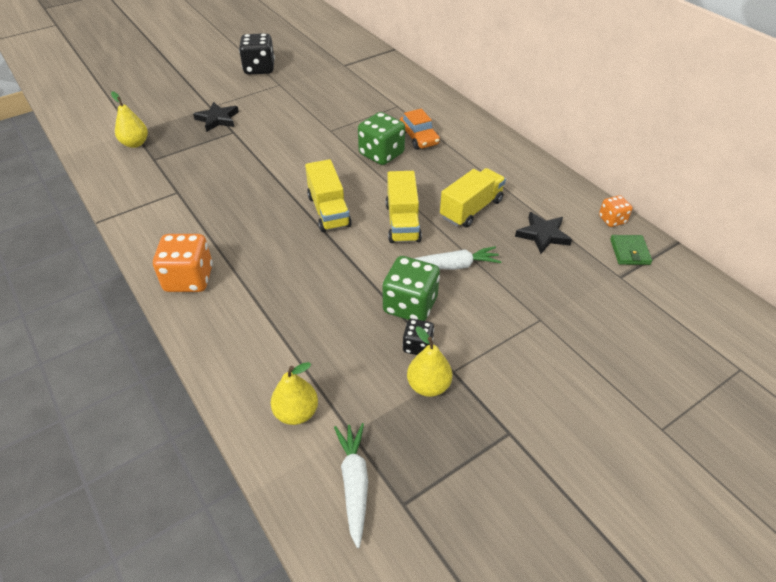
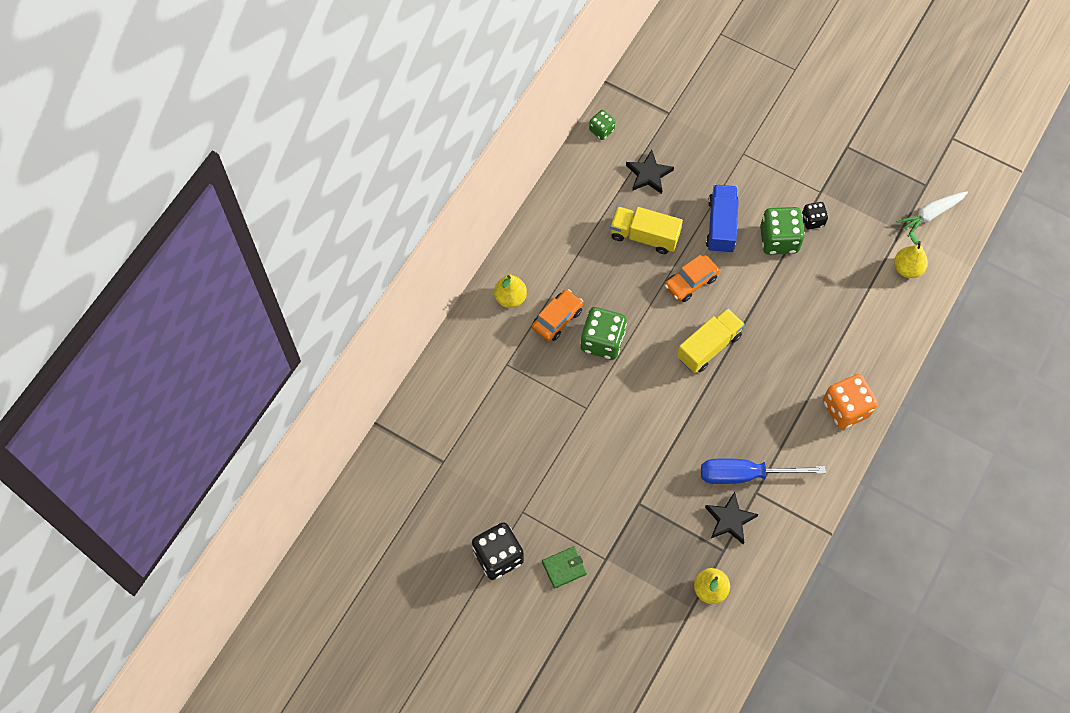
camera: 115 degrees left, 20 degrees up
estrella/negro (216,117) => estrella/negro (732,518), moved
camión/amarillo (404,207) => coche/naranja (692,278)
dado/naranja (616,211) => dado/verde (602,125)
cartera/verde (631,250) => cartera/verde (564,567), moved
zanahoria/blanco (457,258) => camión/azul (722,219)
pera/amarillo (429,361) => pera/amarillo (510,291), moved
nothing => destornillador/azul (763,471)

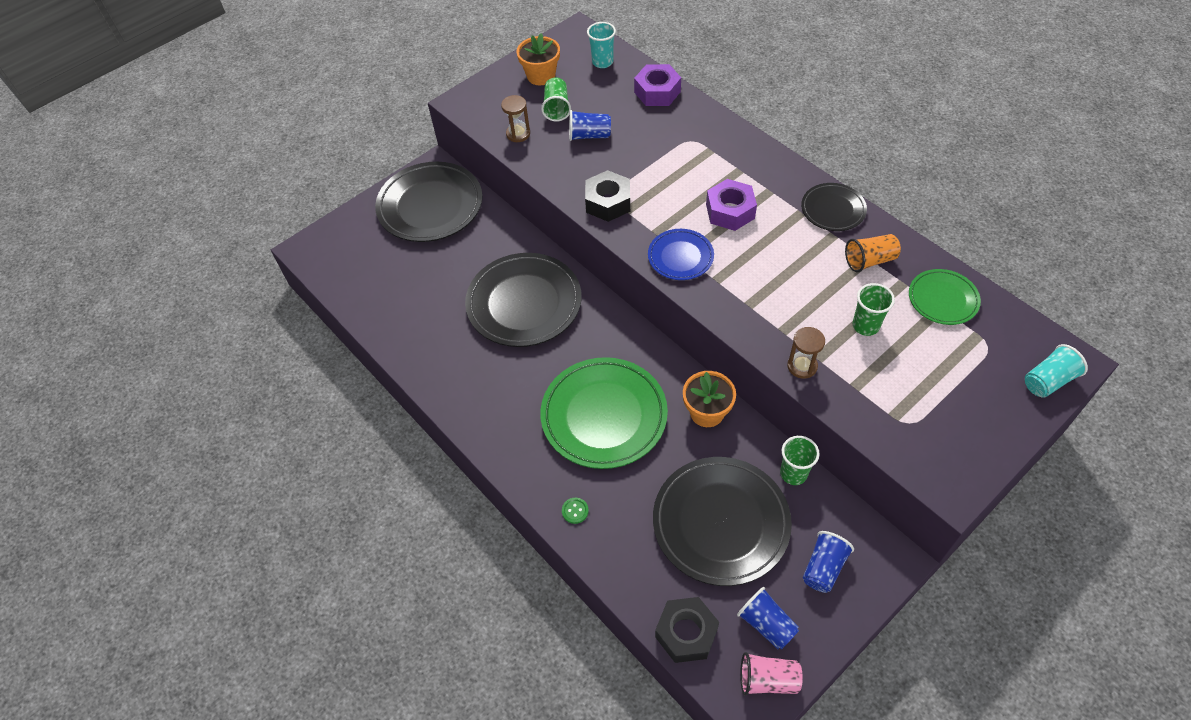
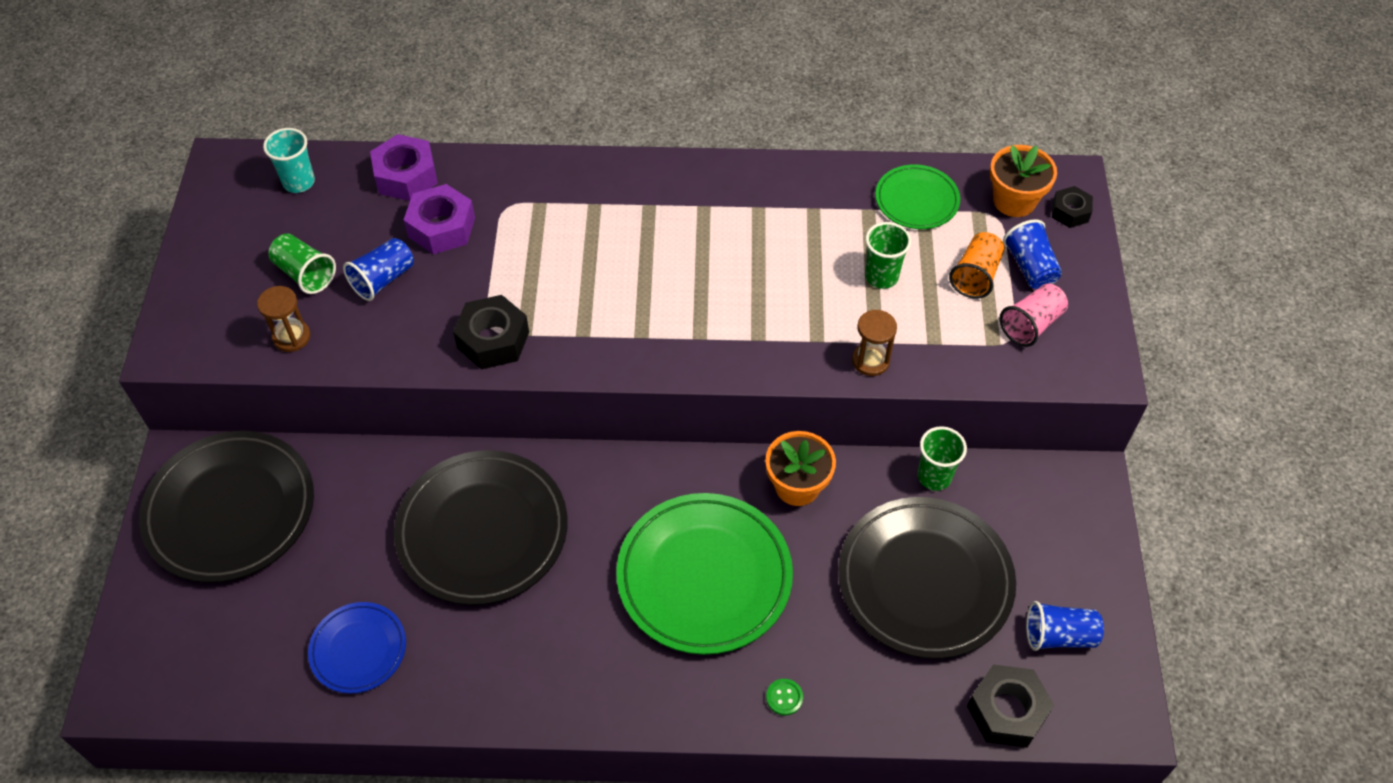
camera: 50 degrees left, 0 degrees up
maceta/naranja (538,59) => maceta/naranja (1023,181), moved
tuerca/morado (731,205) => tuerca/morado (439,219), moved
plato/negro (834,207) => nothing
plato/azul (681,254) => plato/azul (357,648), moved
vaso/naranja (873,253) => vaso/naranja (977,265), moved
vaso/turquesa (1056,371) => tuerca/negro (1072,207)
vaso/azul (828,562) => vaso/azul (1032,254), moved
vaso/rosa (771,674) => vaso/rosa (1034,315), moved

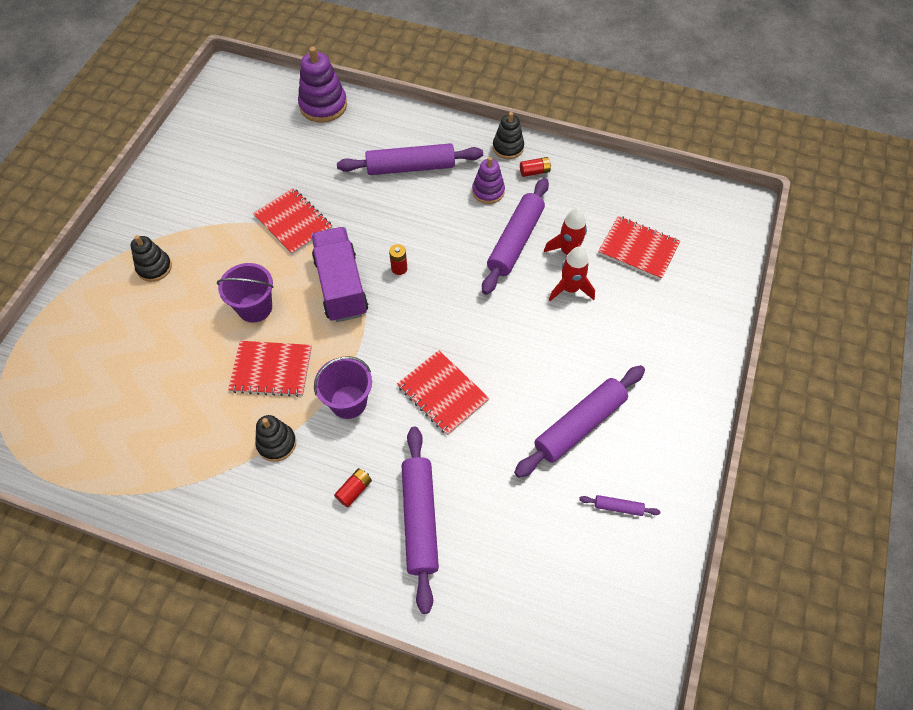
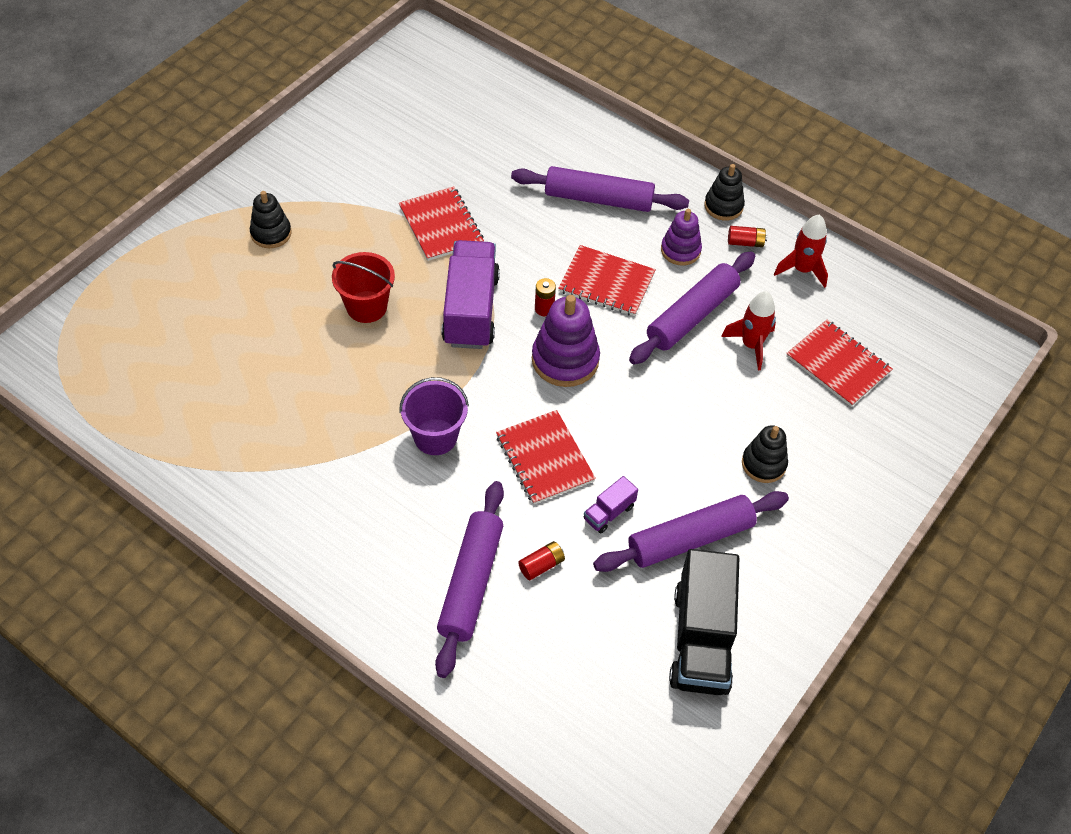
camera: 15 degrees right, 5 degrees down
juguete apilable/morado (322,85) => juguete apilable/morado (566,341), moved
cohete/rojo (572,273) => cohete/rojo (801,251), moved
balde/morado (245,293) => balde/rojo (363,287)
cuaderno/rojo (270,369) => cuaderno/rojo (607,280), moved
juguete apilable/negro (275,438) => juguete apilable/negro (765,454), moved
pila/rojo (353,487) => pila/rojo (541,560), moved
rodillo/morado (619,505) => camión/negro (704,622)
nothing => camión/morado (611,504)

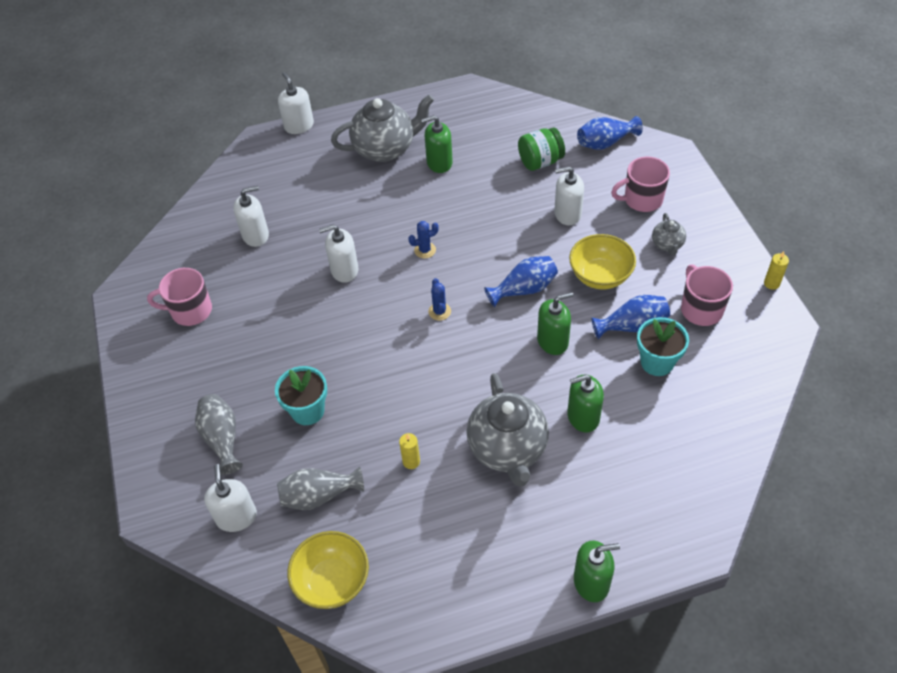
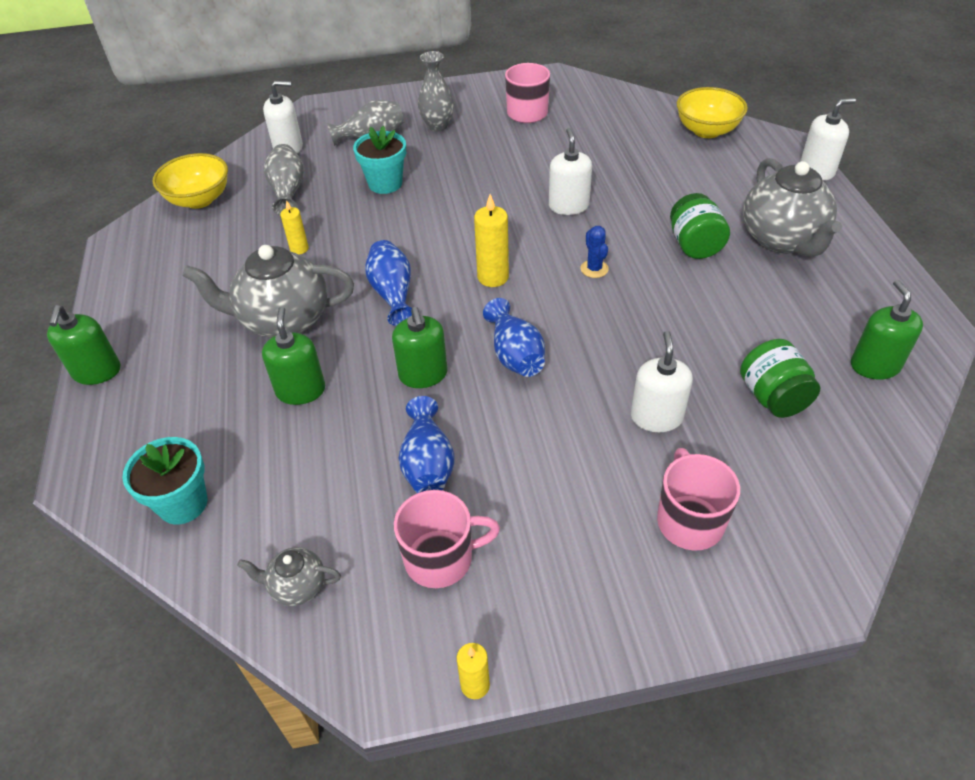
camera: 95 degrees right, 5 degrees down
dispensador de jabón/verde (437,144) => dispensador de jabón/verde (887,330), moved
florero/azul (610,133) => florero/azul (388,283), moved
dispensador de jabón/blanco (251,216) => nothing
tetera/gris (669,234) => tetera/gris (289,576), moved
cuenco/amarillo (602,261) => cuenco/amarillo (712,112), moved
cactus/azul (439,299) => vela/amarillo (491,240)
maceta/turquesa (663,346) => maceta/turquesa (164,481), moved
nothing => florero/gris (436,91)
nothing => tarro/verde (700,226)

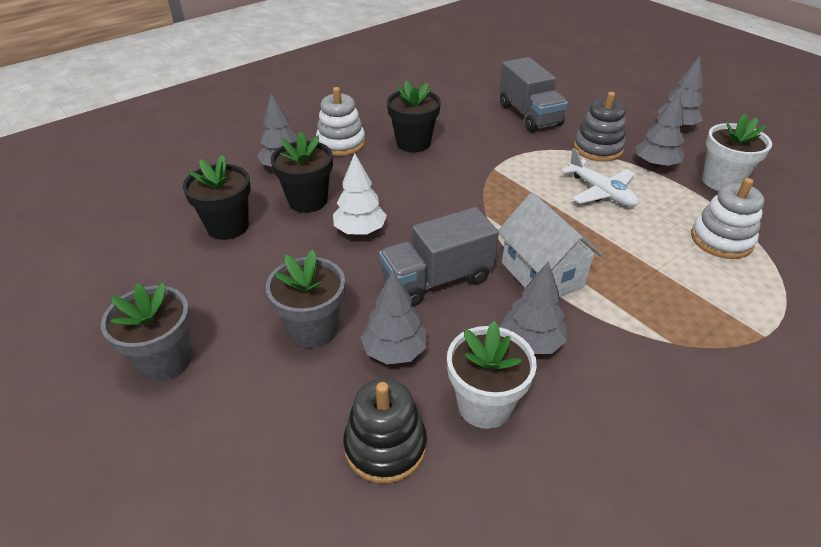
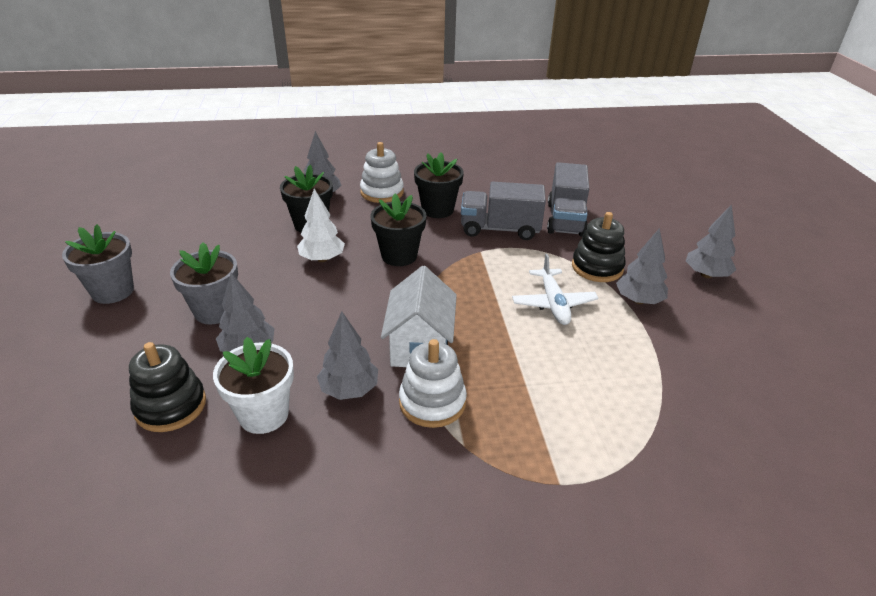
camera: 30 degrees right, 5 degrees down
juguete apilable/gris (600,127) => juguete apilable/negro (599,247)
maceta/blanco (737,152) => nothing
maceta/negro (217,197) => maceta/negro (398,230), moved
juguete apilable/blanco (727,218) => juguete apilable/blanco (433,383), moved
camión/gris (439,257) => camión/gris (503,211), moved

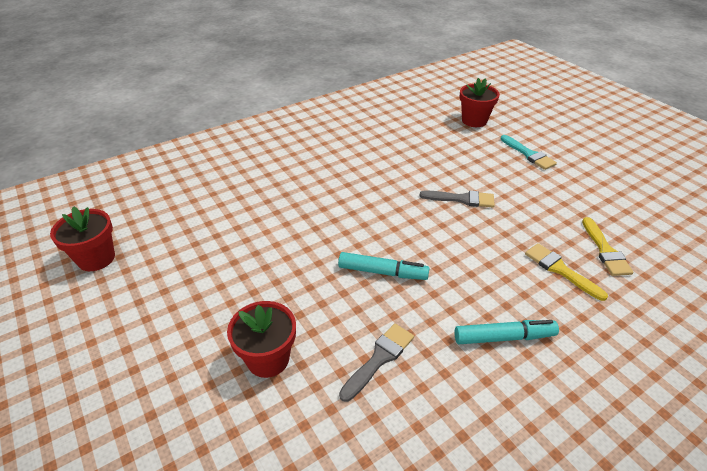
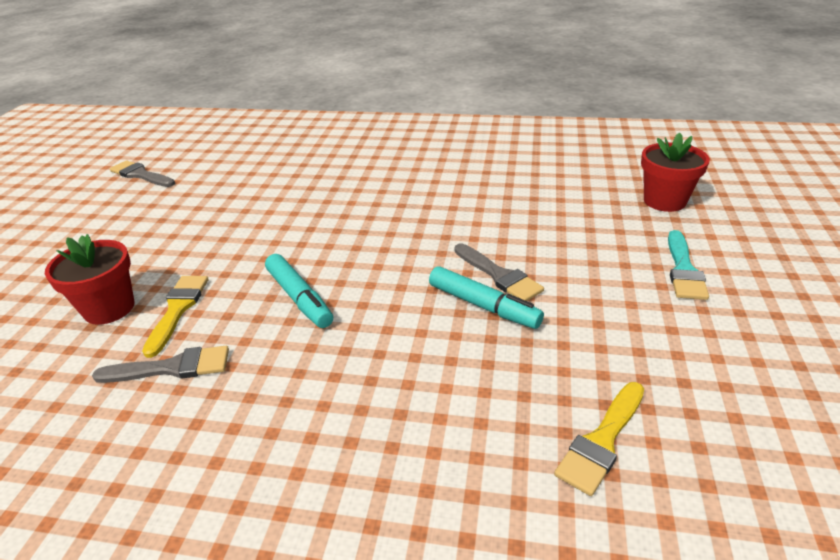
camera: 45 degrees right, 5 degrees down
maceta/rojo (82,238) => pincel/gris (142,173)
pincel/amarillo (566,272) => pincel/amarillo (175,317), moved
rotulador/turquesa (506,332) => rotulador/turquesa (486,297), moved

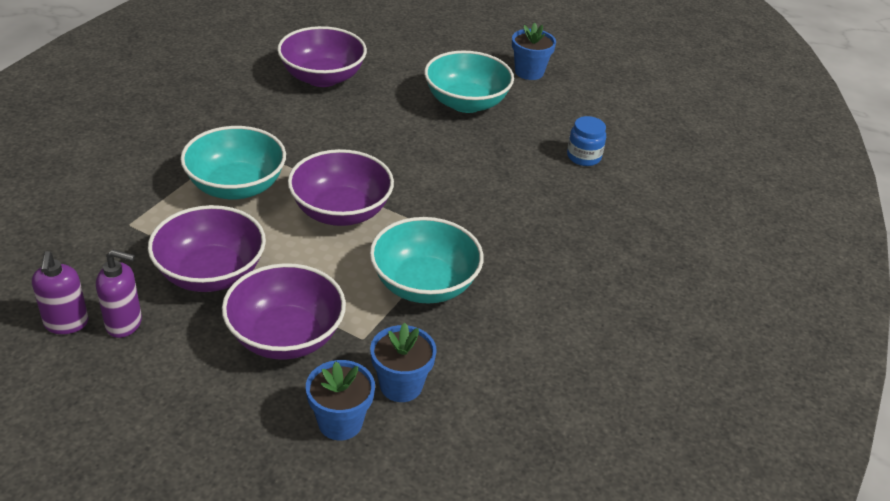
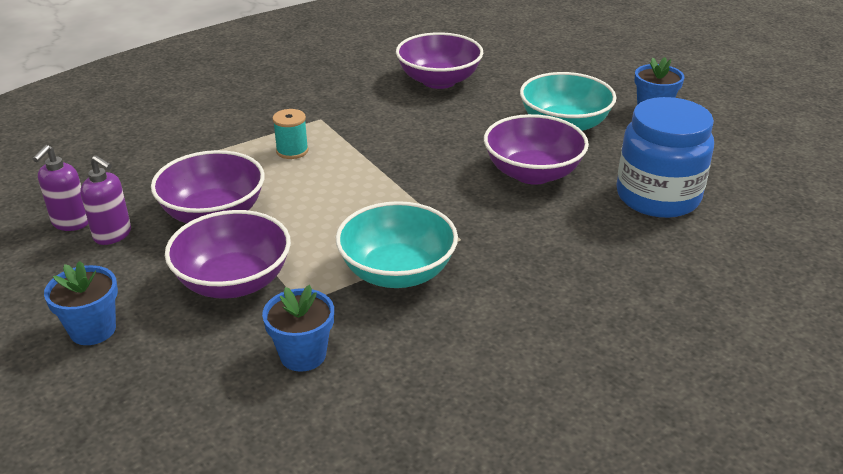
camera: 30 degrees right, 5 degrees down
tarro/azul (586,141) => tarro/azul (665,157), x2.11
cuenco/turquesa (233,162) => carrete/turquesa (290,134)
cuenco/morado (341,187) => cuenco/morado (536,149), moved
maceta/azul (340,400) => maceta/azul (81,303), moved

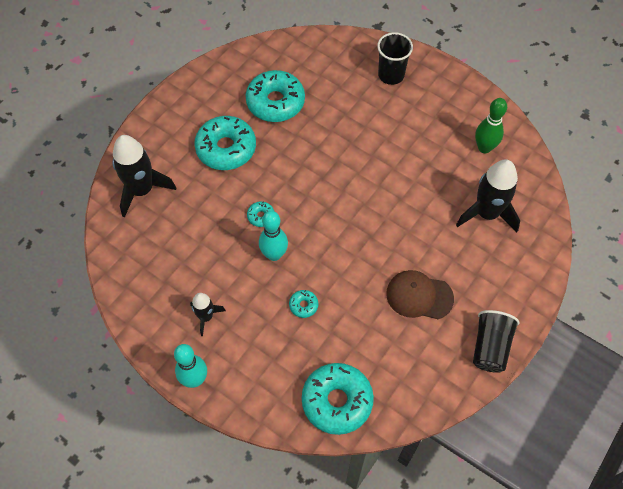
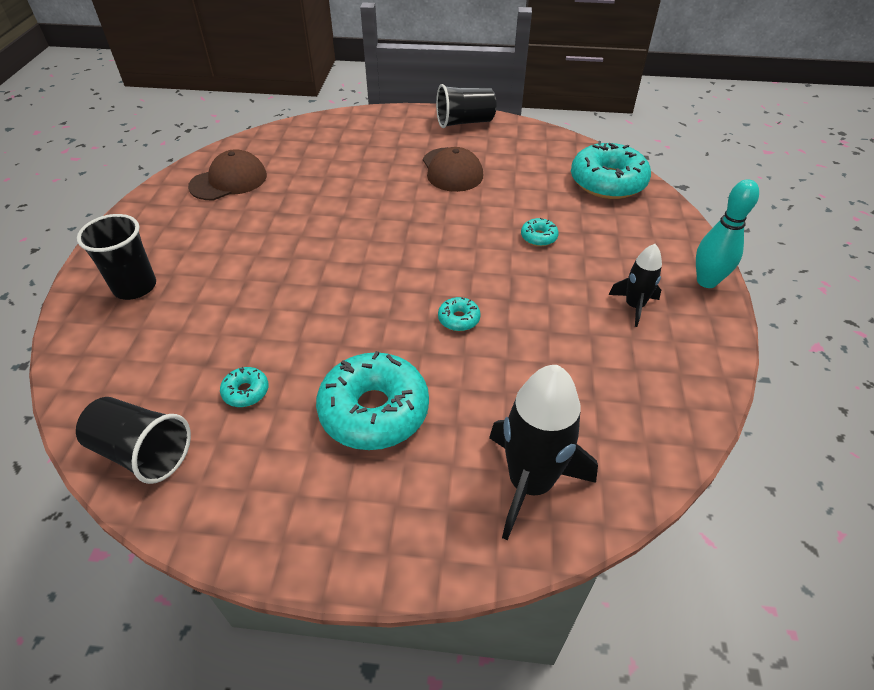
camera: 120 degrees left, 15 degrees down
rosquilla/turquesa (275,96) => rosquilla/turquesa (244,387), x0.44
bolo/verde (491,125) => gorra/marrón (227,174)
cohete/negro (488,195) => nothing
bolo/turquesa (273,236) => nothing
nothing => vaso/negro (133,440)

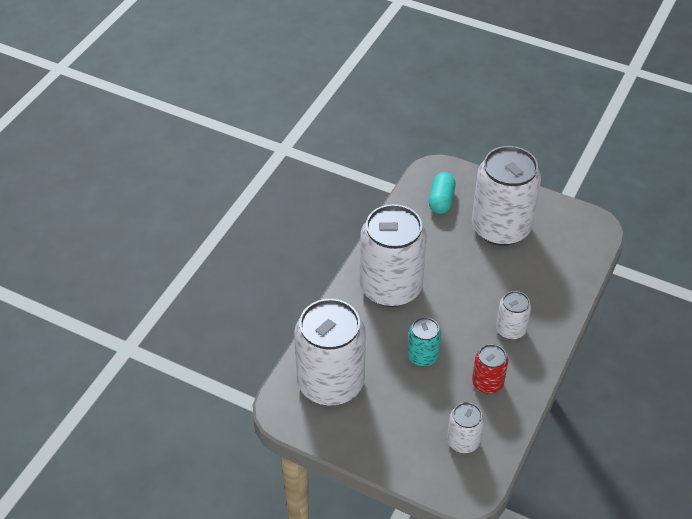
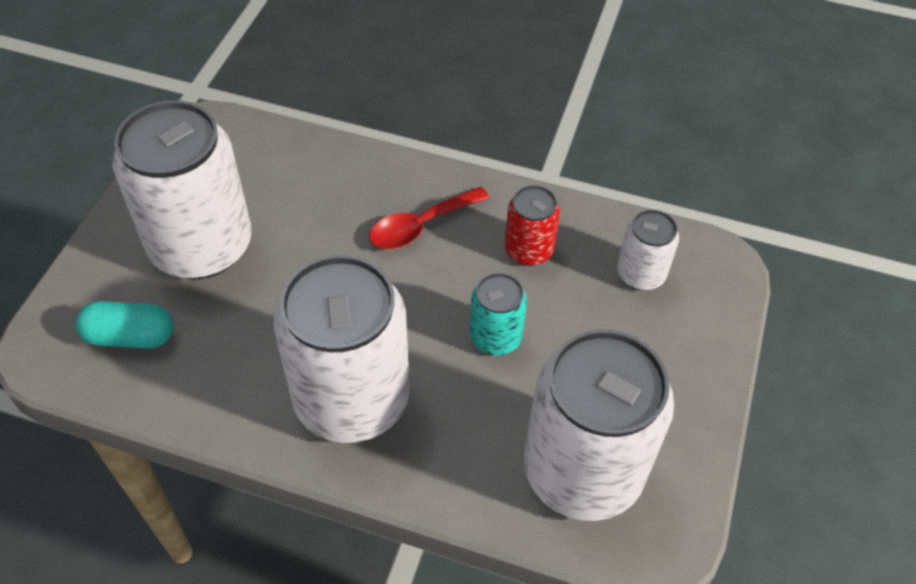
camera: 100 degrees left, 5 degrees up
lata/blanco (513,315) => cuchara/rojo (429,218)

